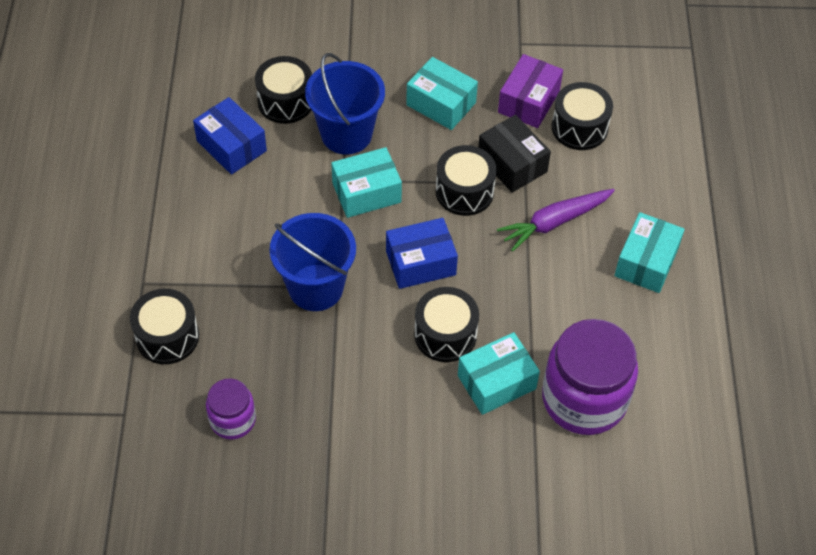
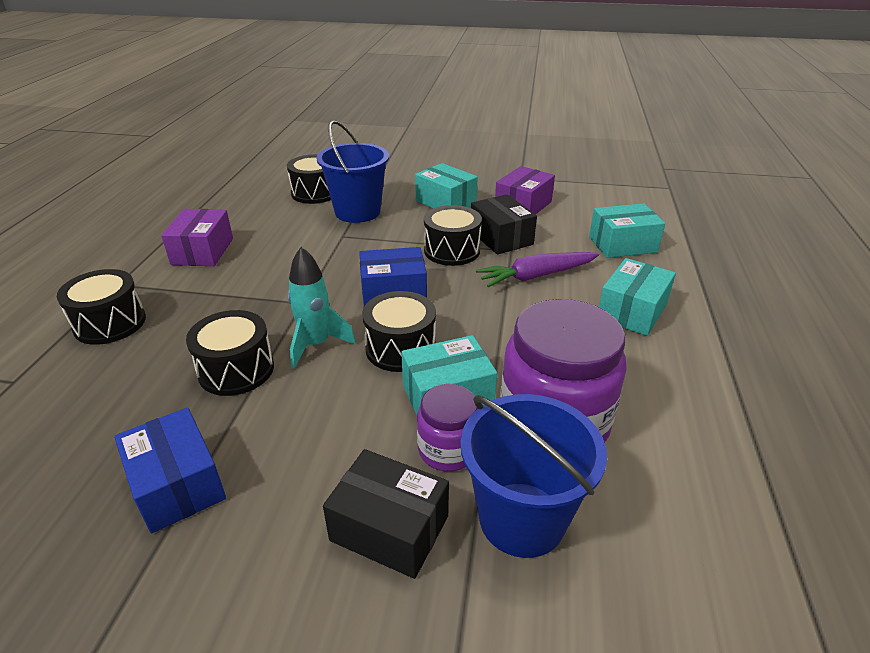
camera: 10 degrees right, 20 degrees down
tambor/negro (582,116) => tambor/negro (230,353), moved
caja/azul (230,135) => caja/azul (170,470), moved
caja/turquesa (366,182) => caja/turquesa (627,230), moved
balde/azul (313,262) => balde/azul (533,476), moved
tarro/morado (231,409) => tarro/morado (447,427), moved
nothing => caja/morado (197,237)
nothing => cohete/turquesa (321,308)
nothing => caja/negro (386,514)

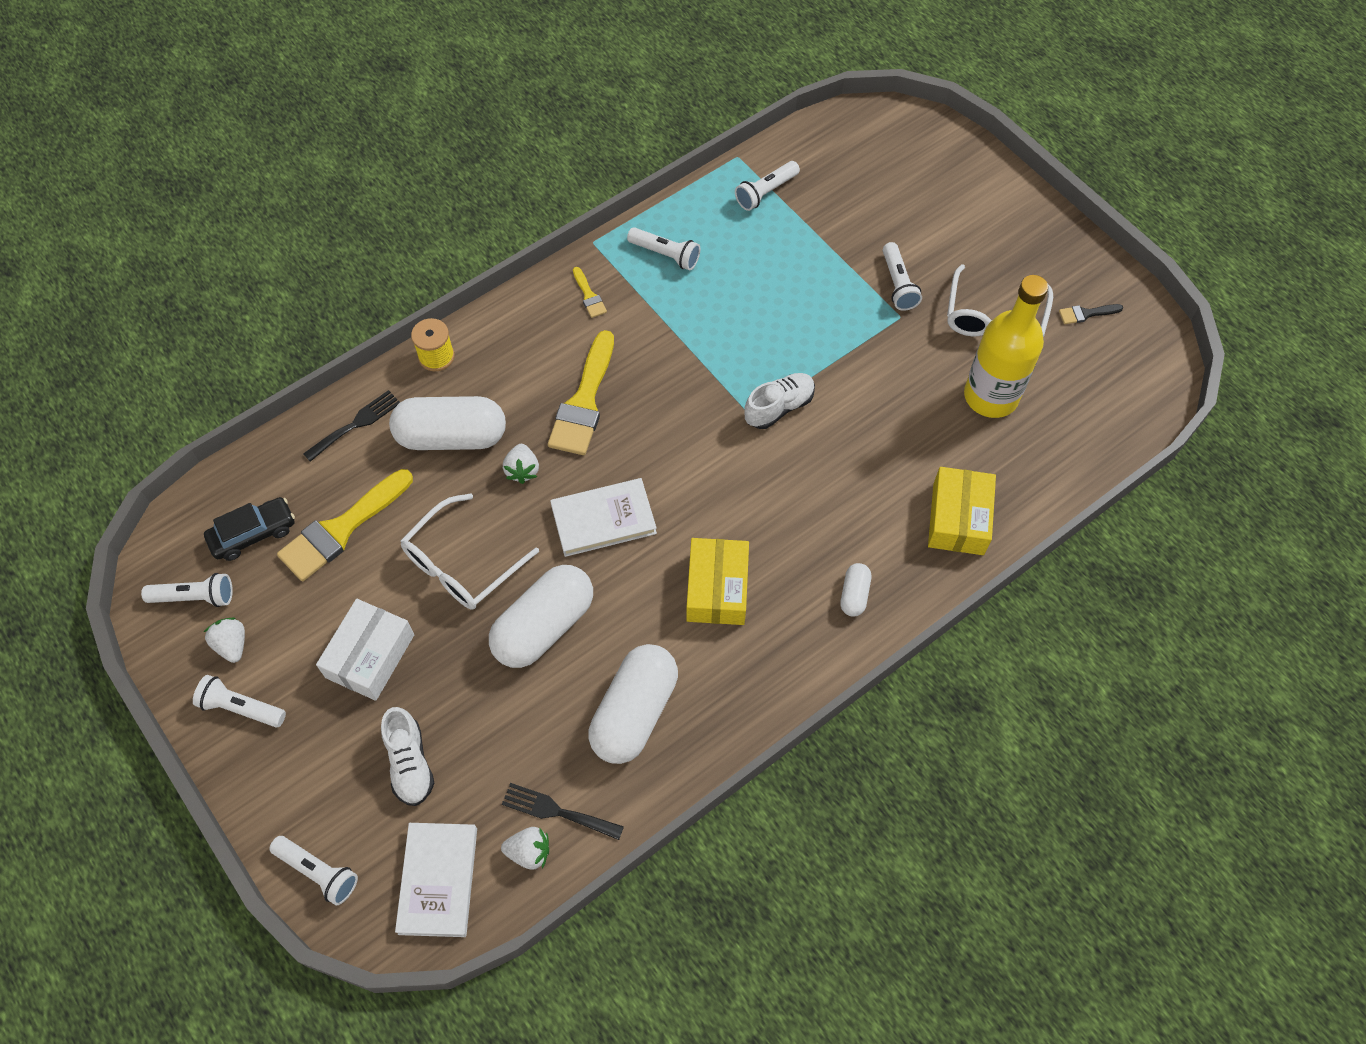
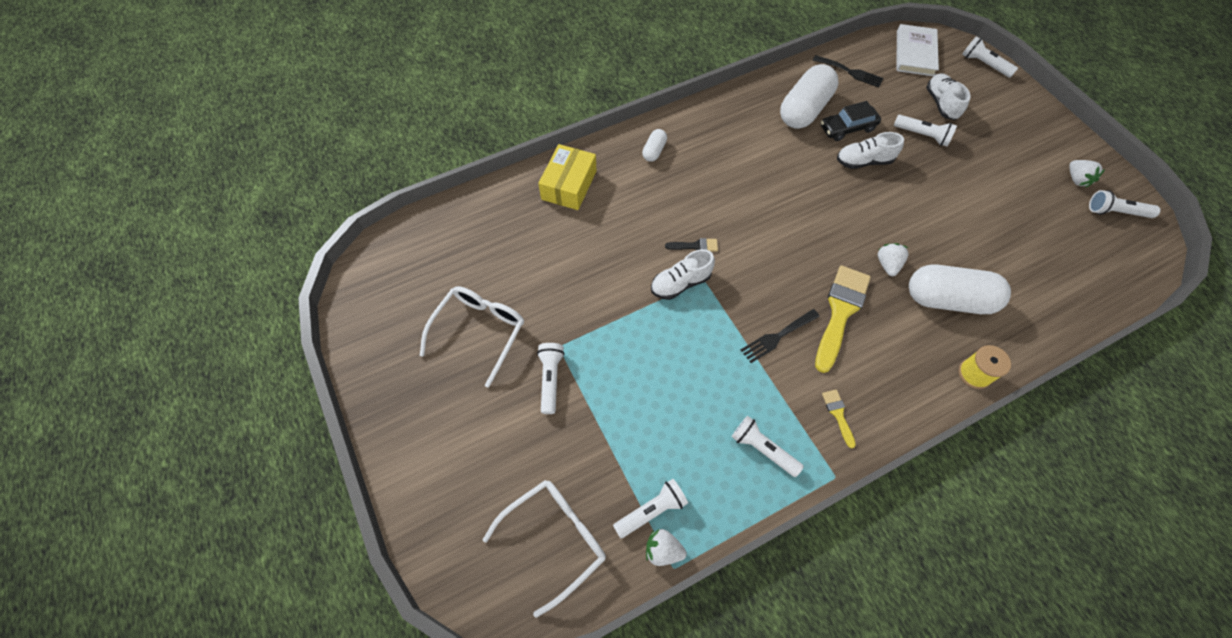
camera: 170 degrees left, 0 degrees up
botella/amarillo (1006,346) => nothing
pincel/negro (1091,314) => pincel/negro (691,244), moved
tenedor/negro (351,426) => tenedor/negro (780,336), moved
pincel/amarillo (345,525) => nothing
libro/blanco (603,517) => nothing
gafas/blanco (469,551) => gafas/blanco (544,549), moved
coche/negro (249,529) => coche/negro (851,121), moved
caja/amarillo (717,581) => nothing
cápsula/blanco (541,616) => zapato/blanco (870,150)
caja/blanco (365,650) => nothing
lámpara de mano/blanco (239,701) => lámpara de mano/blanco (925,130), moved
fresa/blanco (525,848) => fresa/blanco (666,547), moved

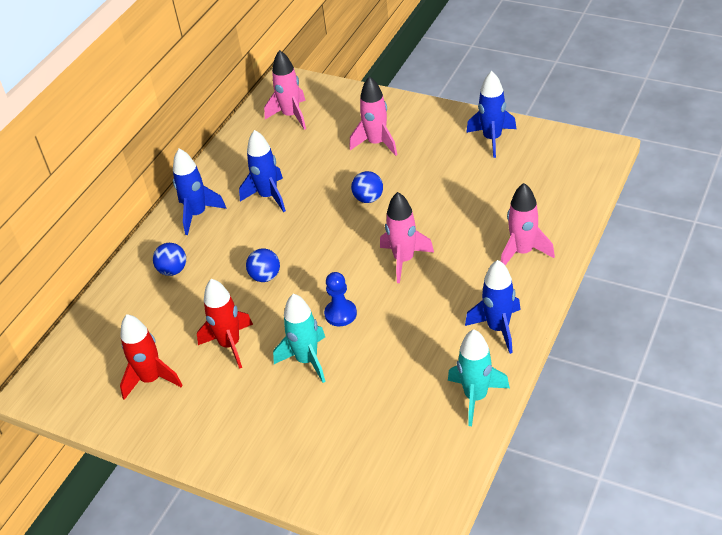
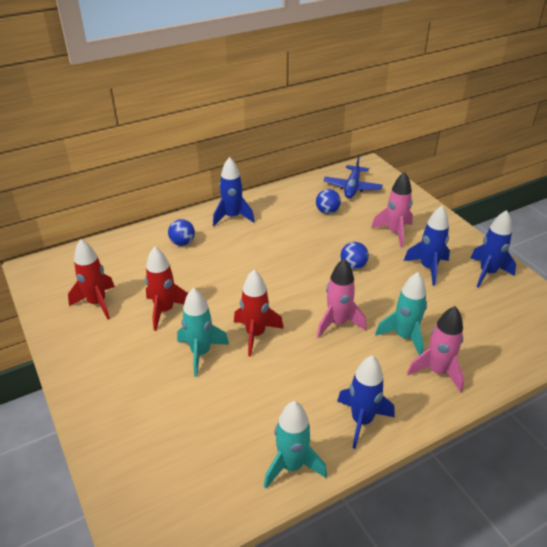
camera: 30 degrees right, 5 degrees down
cohete/rosa (285,90) => avión/azul (353,176)
cohete/azul (262,171) => cohete/azul (427,246), moved
pelota/azul (263,265) => pelota/azul (328,201), moved
peón/azul (340,299) => cohete/rojo (259,313)
nothing => cohete/turquesa (401,314)

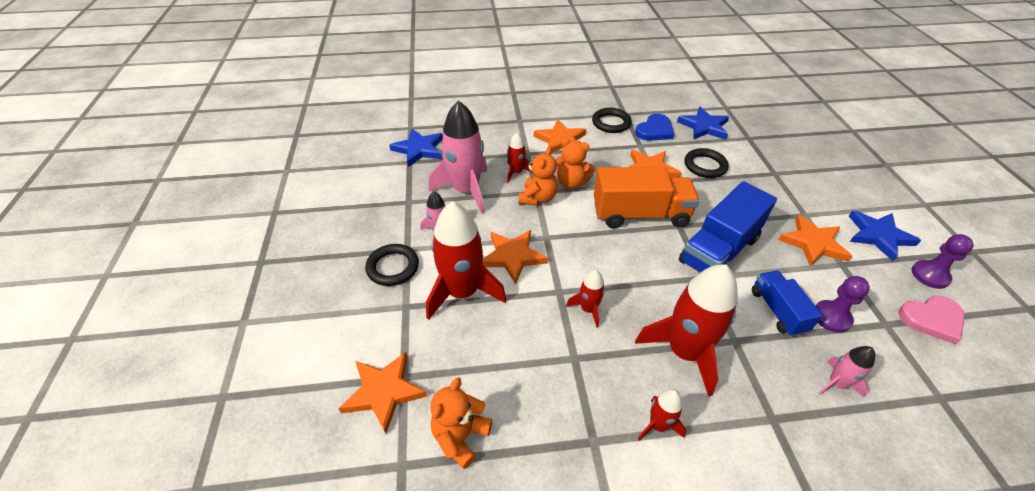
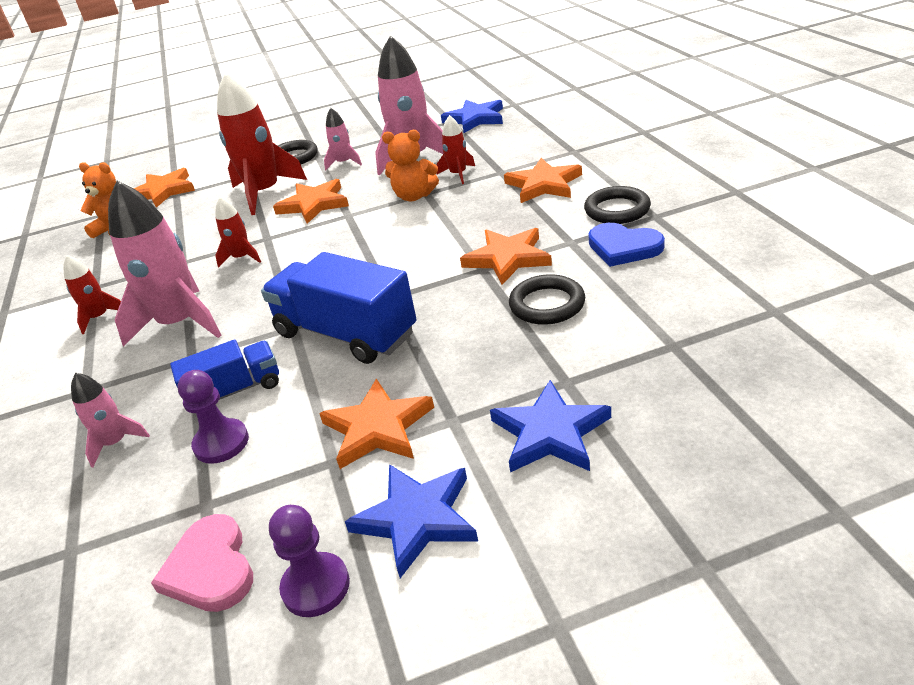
camera: 85 degrees right, 10 degrees down
estrella/azul (703,123) => estrella/azul (550,426), moved
osito/naranja (575,163) => nothing
camión/naranja (647,197) => nothing
cohete/rojo (686,330) => cohete/rosa (164,264)

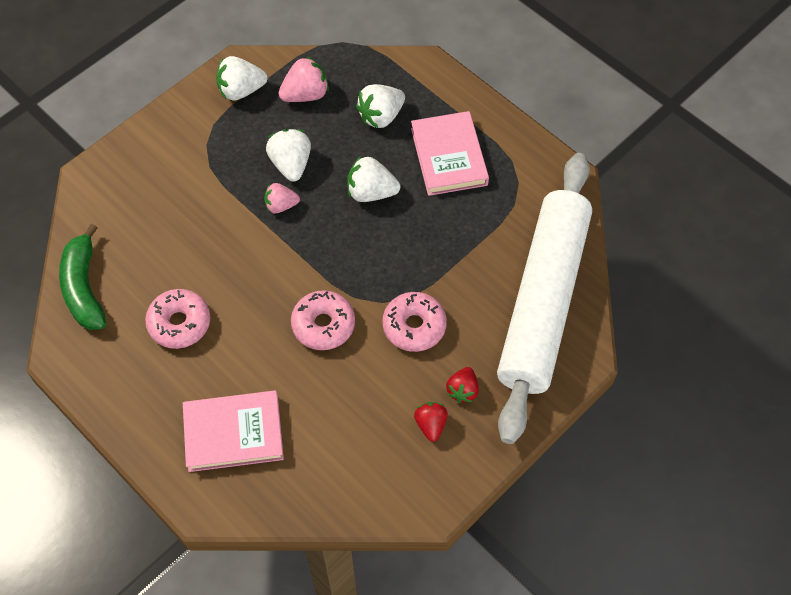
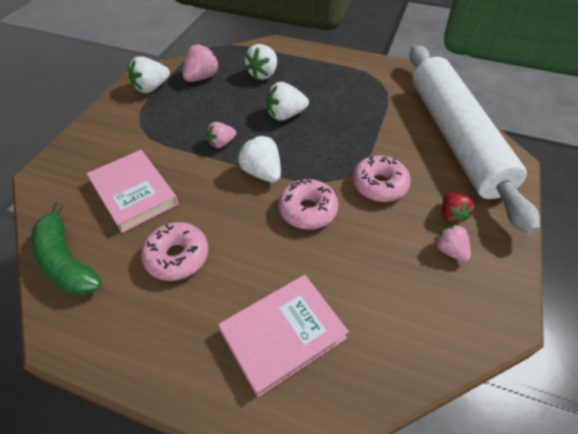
camera: 25 degrees left, 10 degrees down
libro/rosa (450,153) => libro/rosa (132,191), moved
fresa/blanco (288,155) => fresa/blanco (259,158), moved
fresa/rojo (431,422) => fresa/rosa (452,243)

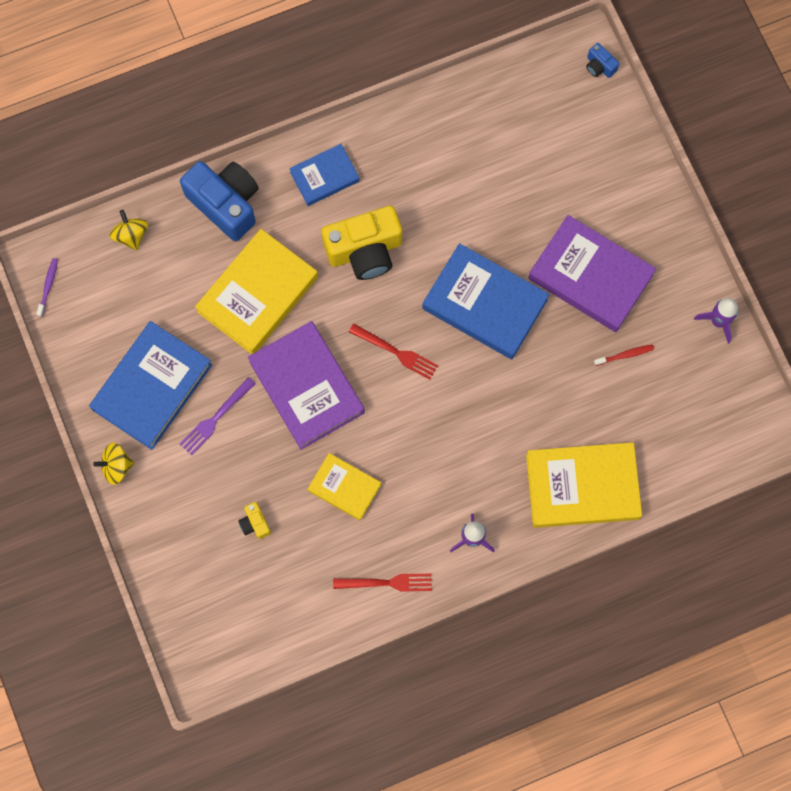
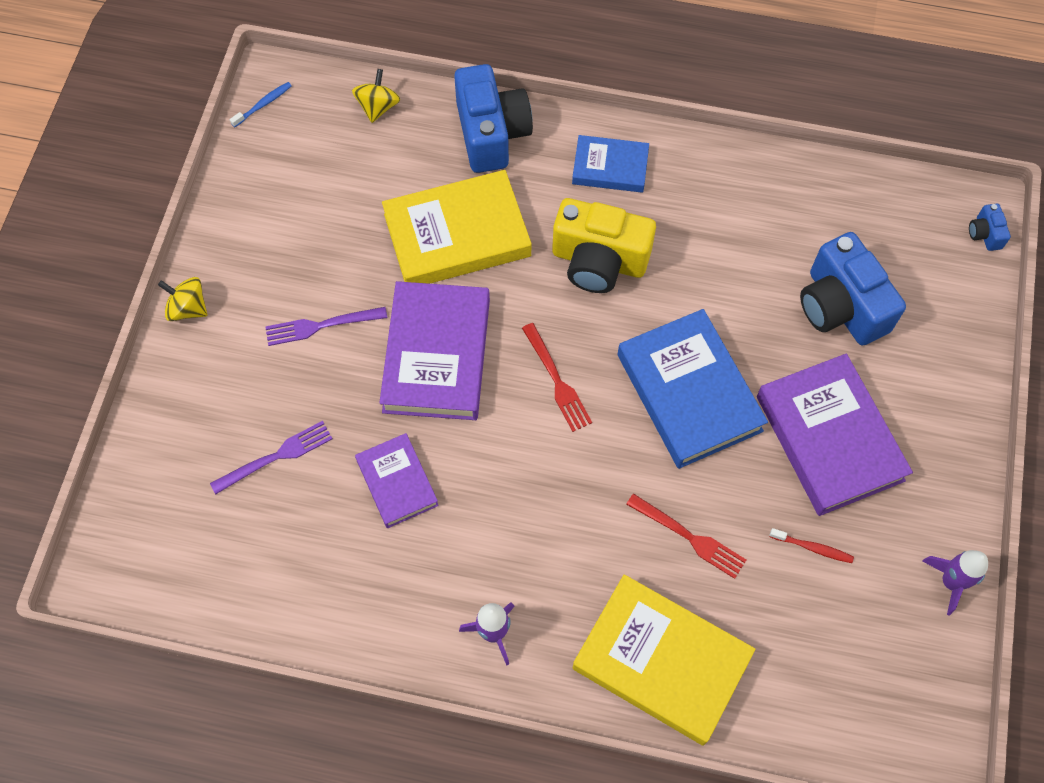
camera: 35 degrees right, 10 degrees down
cepillo de dientes/morado (47,287) => cepillo de dientes/azul (261,104)
libro/azul (150,385) => nothing
libro/amarillo (344,487) => libro/morado (397,480)
cámara/amarillo (254,520) => tenedor/morado (271,457)
tenedor/rojo (382,583) => tenedor/rojo (686,536), moved
nothing => cámara/azul (853,289)

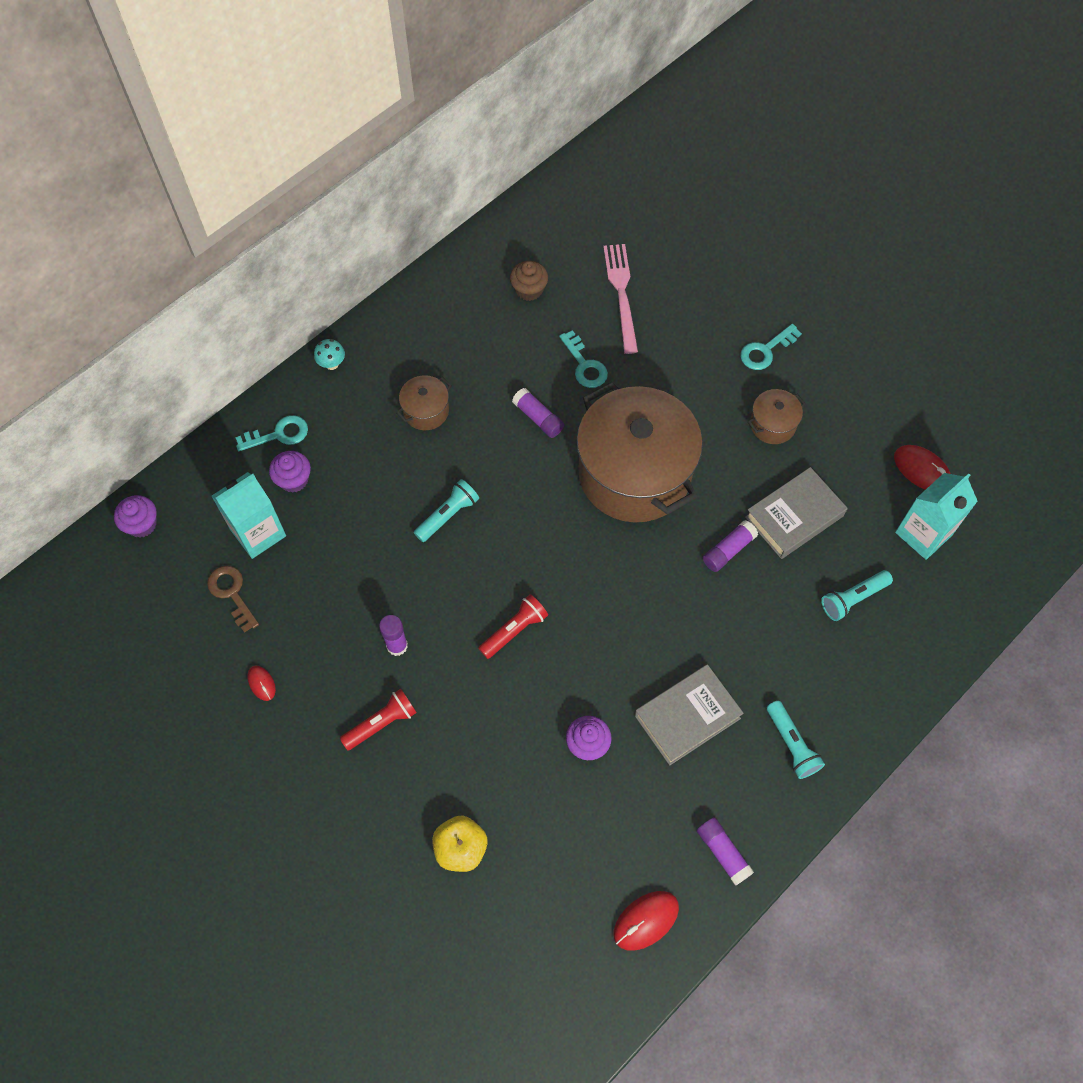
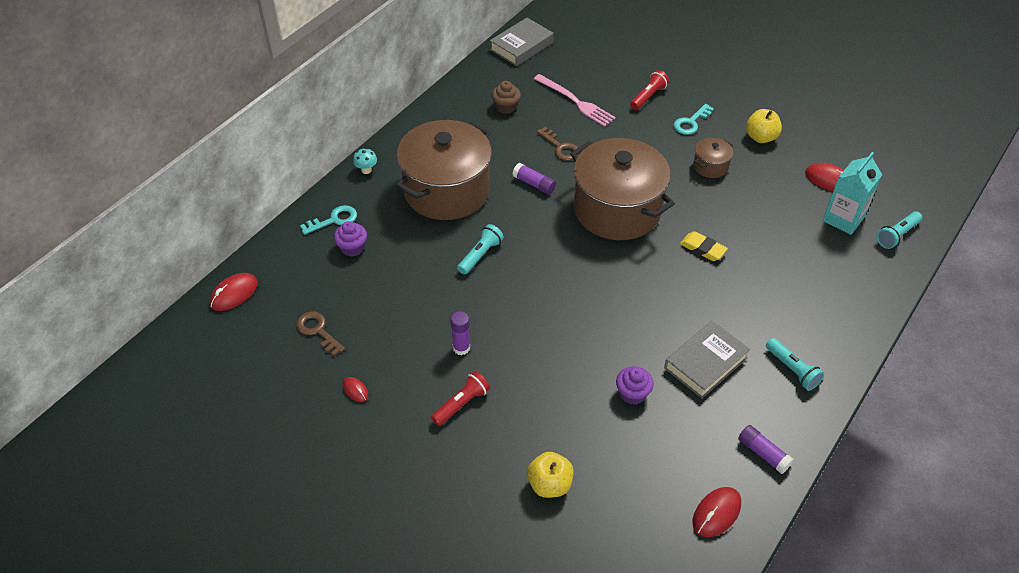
camera: 10 degrees left, 15 degrees down
tenedor/rosa (620,299) => tenedor/rosa (575,100), 150 degrees clockwise
llave/turquesa (583,359) => llave/marrón (558,143)
olla/marrón (424,402) => olla/marrón (444,170), x2.39
libro/gris (796,513) => libro/gris (522,42), moved
cartón de leche/turquesa (249,515) => nothing
magdalena/morado (135,516) => ratón/rojo (234,292)
barra de pegamento/morado (730,546) => goma de borrar/amarillo (704,246)
lámpara de mano/turquesa (857,595) => lámpara de mano/turquesa (899,230), moved
lámpara de mano/rojo (513,626) => lámpara de mano/rojo (649,90), moved
nothing => manzana/amarillo (764,126)

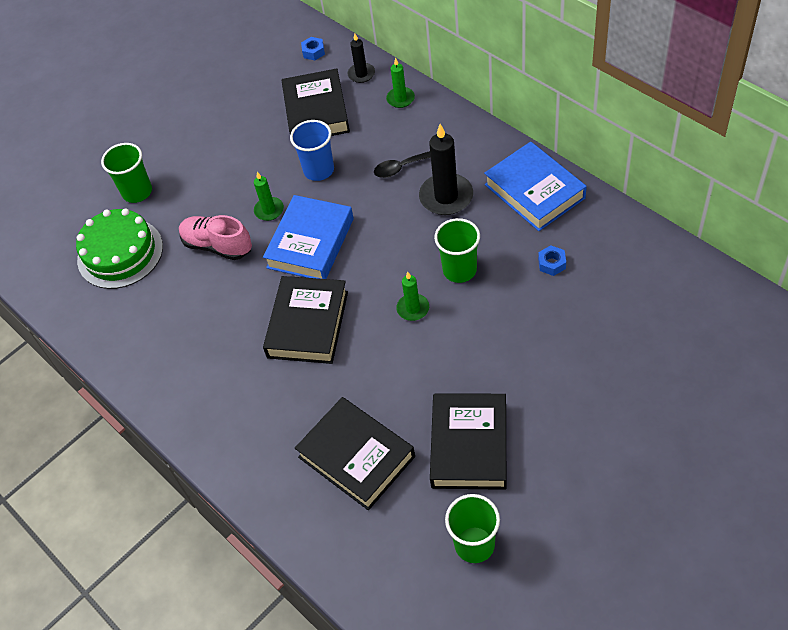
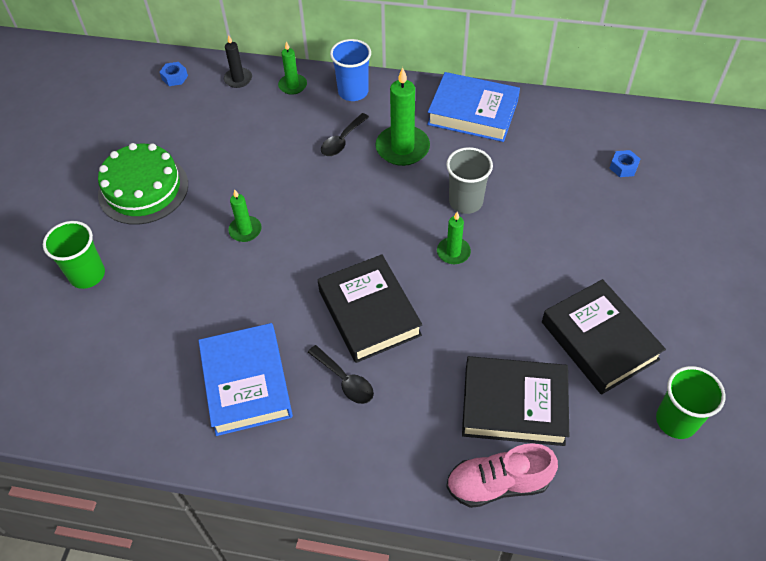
camera: 40 degrees left, 0 degrees up
libro/negro (316,102) => nothing
vaso/azul (312,150) => vaso/azul (350,70), moved
vela/negro (446,169) => vela/verde (403,116)
libro/azul (308,237) => libro/azul (245,379), moved
tarta/verde (119,248) => tarta/verde (143,184), moved
zapato/rosa (215,237) => zapato/rosa (502,475), moved
vaso/verde (457,250) => vaso/gris (469,180)
tuerca/azul (552,260) => tuerca/azul (624,163), moved
nothing => cuchara/negro (341,374)

